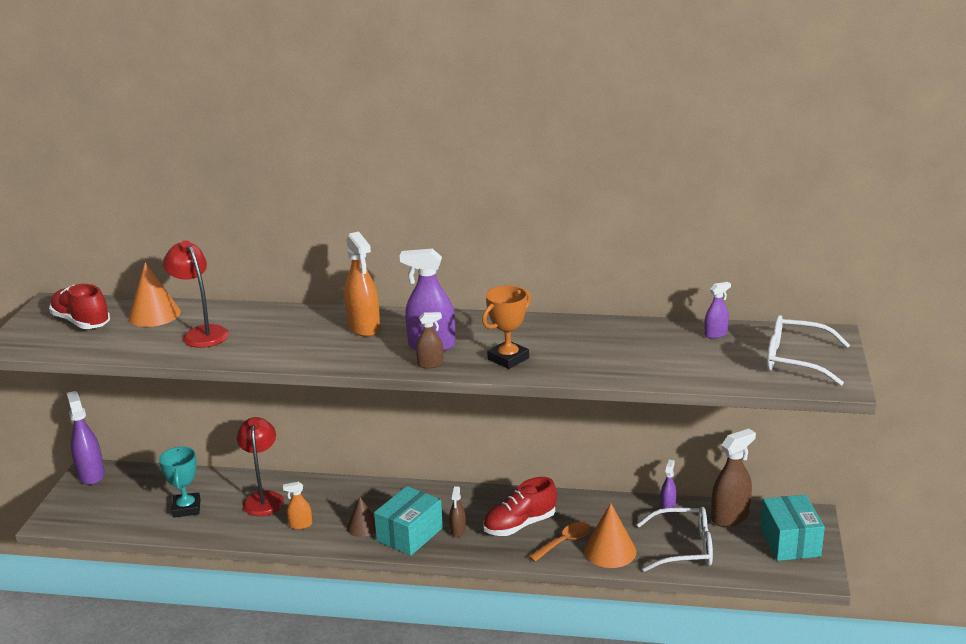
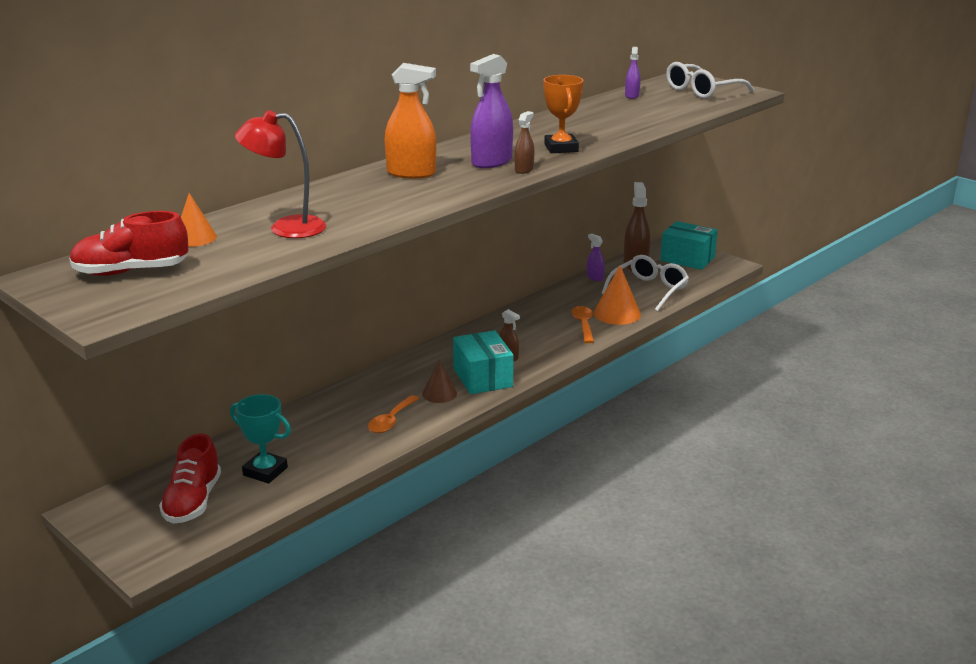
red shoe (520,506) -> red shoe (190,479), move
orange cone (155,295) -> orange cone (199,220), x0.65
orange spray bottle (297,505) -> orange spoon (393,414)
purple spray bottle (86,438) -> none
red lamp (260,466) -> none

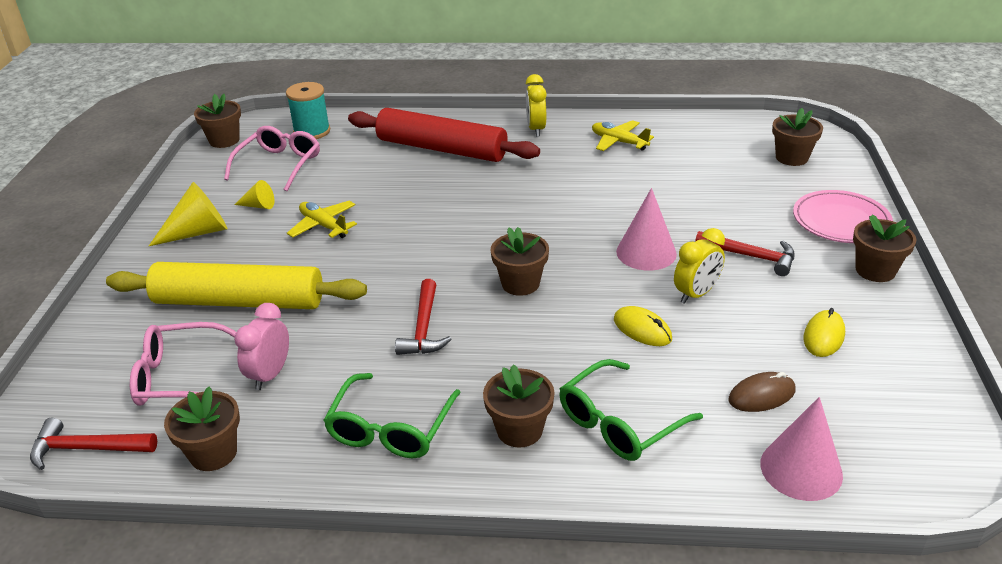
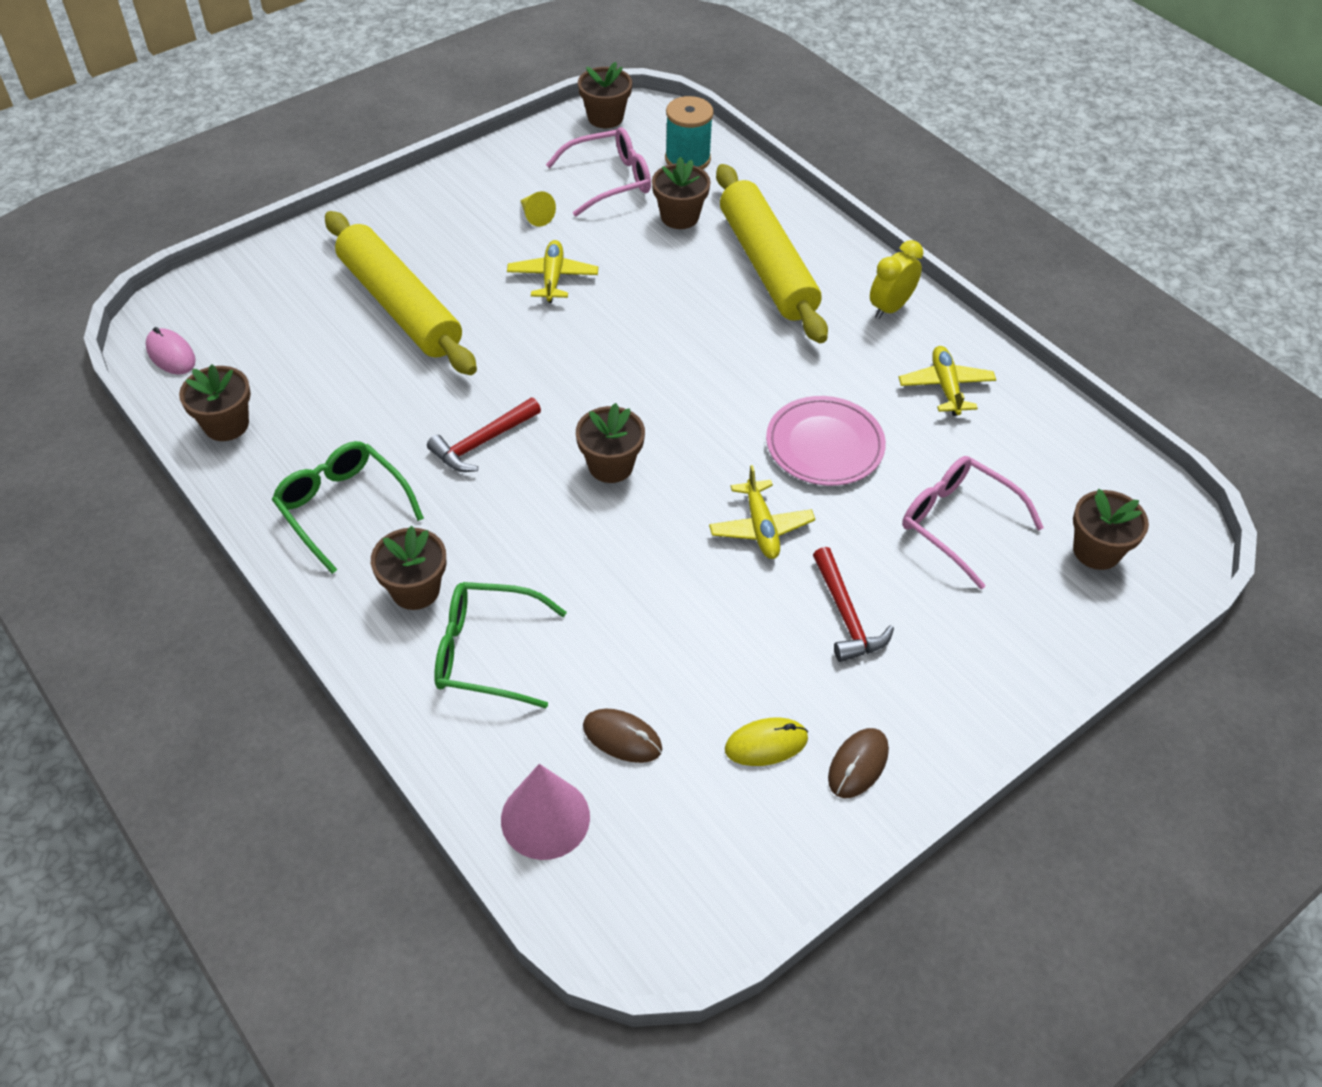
red hammer (93,444) -> pink mouse (171,351)
green glasses (392,415) -> green glasses (348,507), 75 degrees clockwise
brown flower pot (885,248) -> brown flower pot (681,193), move
pink cone (646,229) -> yellow plane (762,512)
red rolling pin (444,135) -> yellow rolling pin (772,253)
pink plate (843,216) -> pink plate (826,441), move
none -> brown mouse (858,763)
pink glasses (183,364) -> pink glasses (973,522), move
yellow cone (188,214) -> none
pink clock (261,346) -> none
yellow mouse (643,326) -> none
yellow clock (699,266) -> none

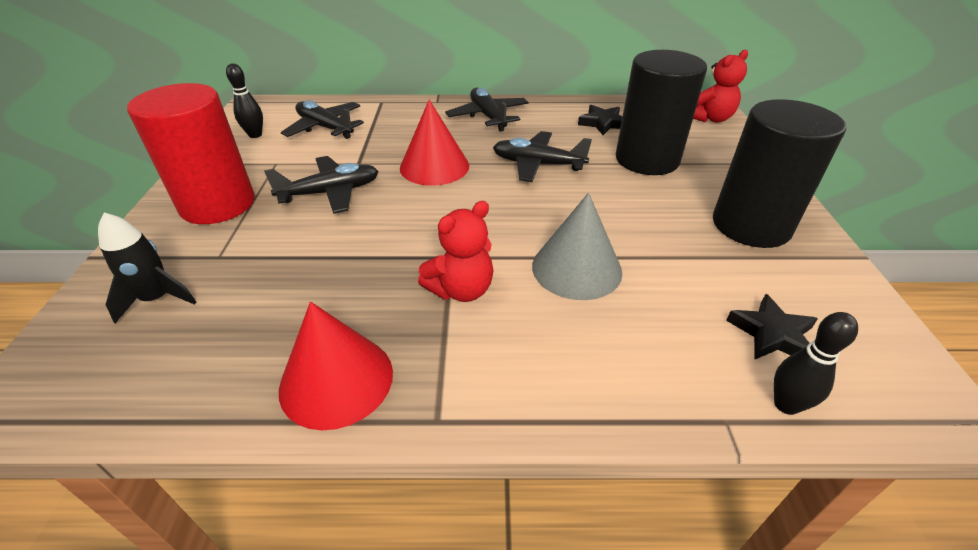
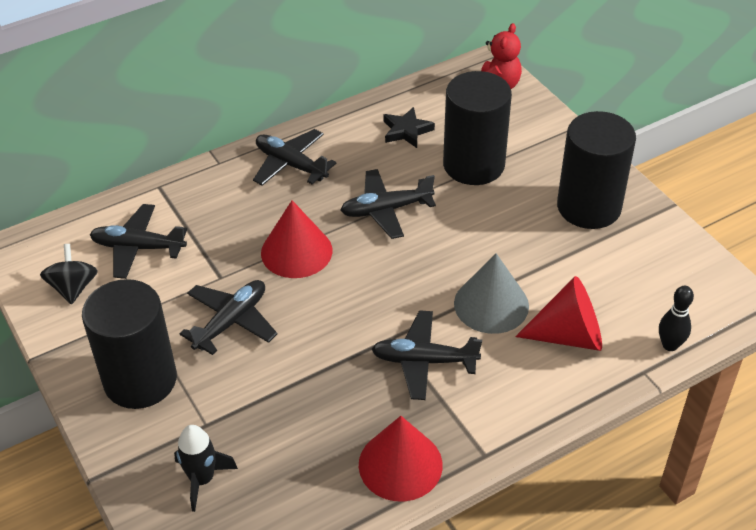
black bowling pin (244,100) -> black spinning top (69,274)
red cylinder (191,153) -> black cylinder (129,344)
red teddy bear (455,251) -> black plane (427,355)
none -> red cone (558,313)
black star (772,326) -> none

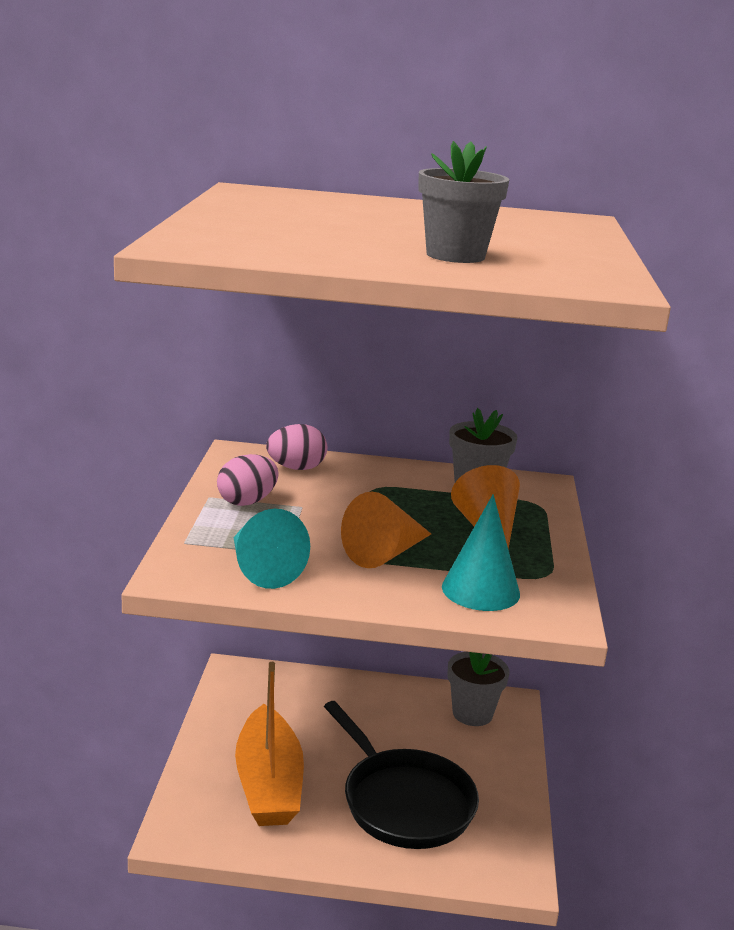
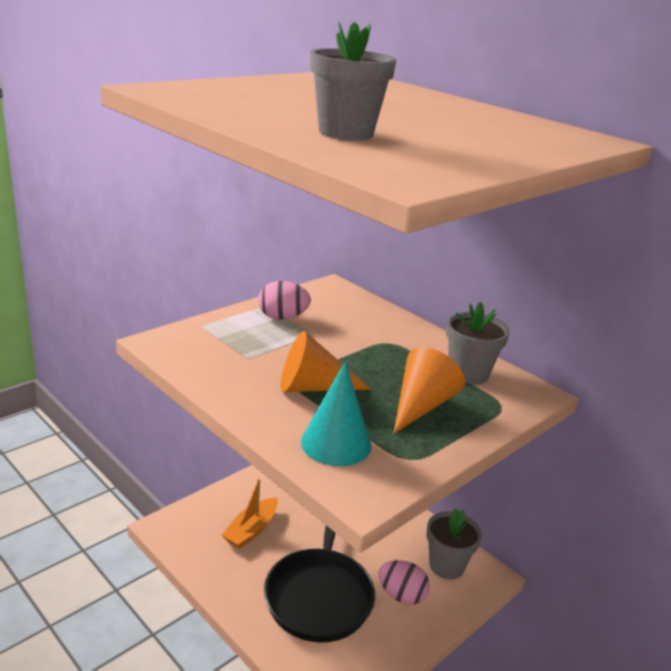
orange boat (269,744) -> orange boat (249,513), x0.60
pink egg (296,447) -> pink egg (404,582), move
turquoise cone (271,549) -> none

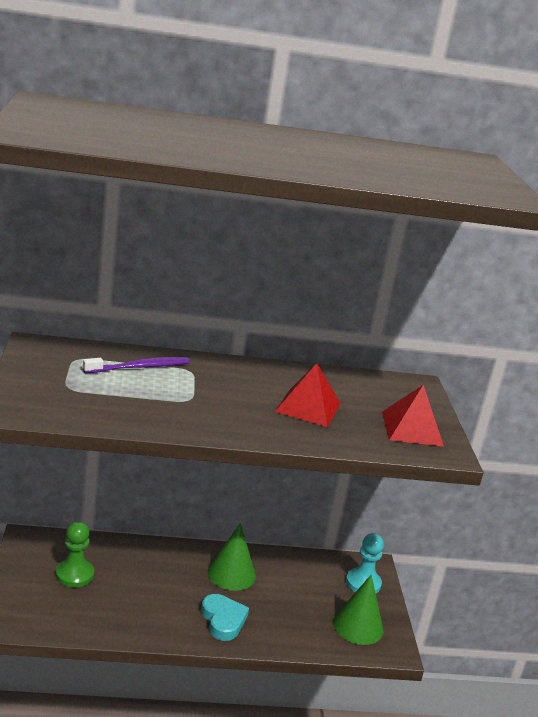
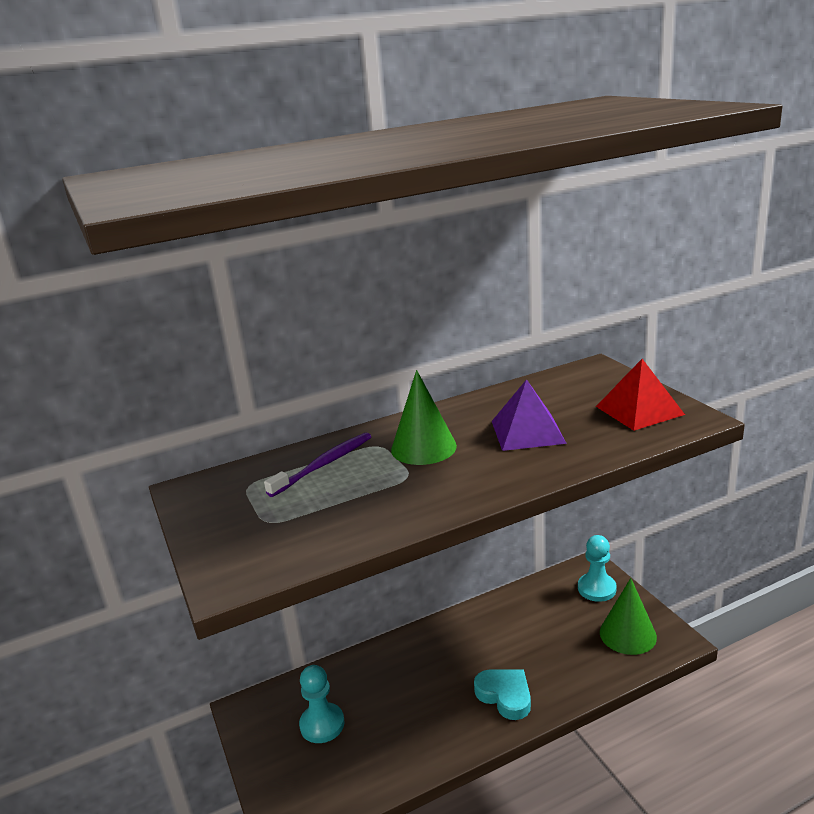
green pawn (75,554) -> turquoise pawn (321,704)
green cone (232,557) -> green cone (424,417), move
red pyramid (308,395) -> purple pyramid (529,415)

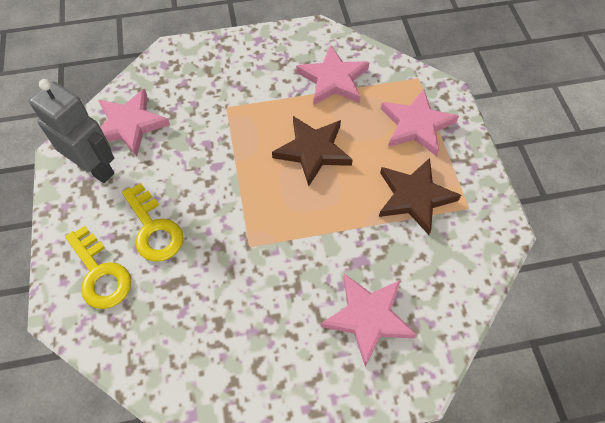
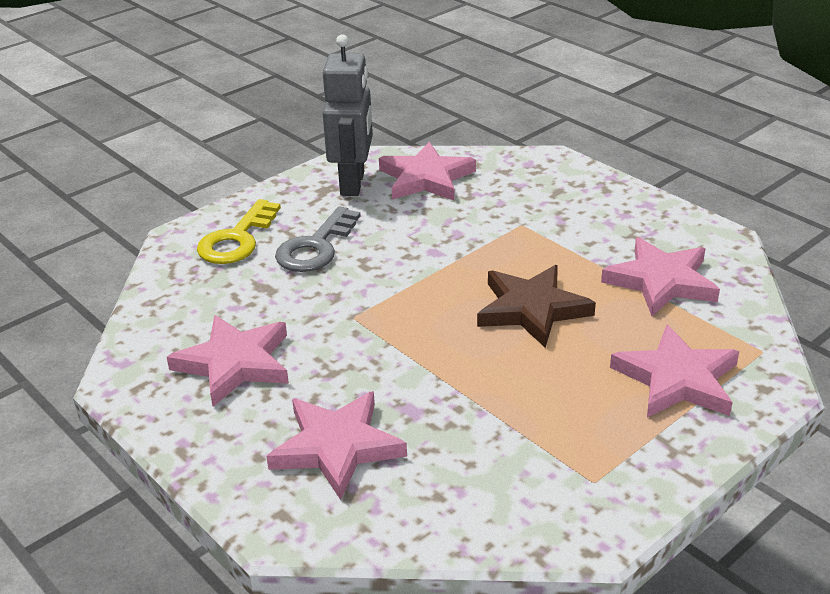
none -> pink star (228,361)
yellow key (153,222) -> grey key (317,239)
brown star (420,196) -> none

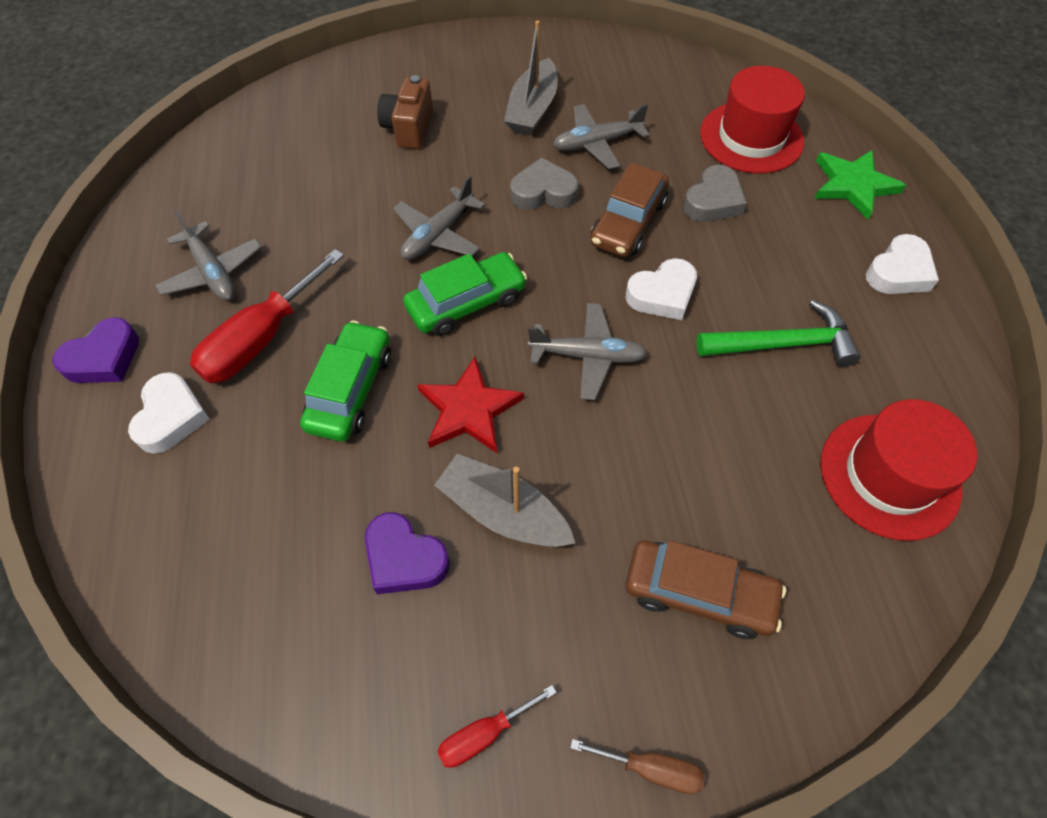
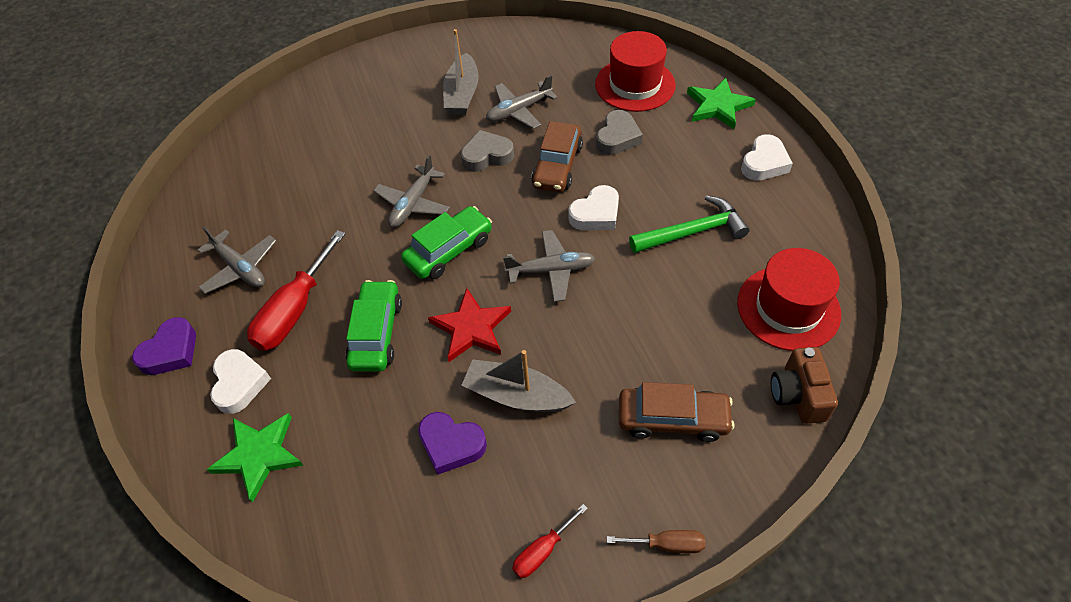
none -> green star (255,457)
brown camera (405,112) -> brown camera (804,385), move

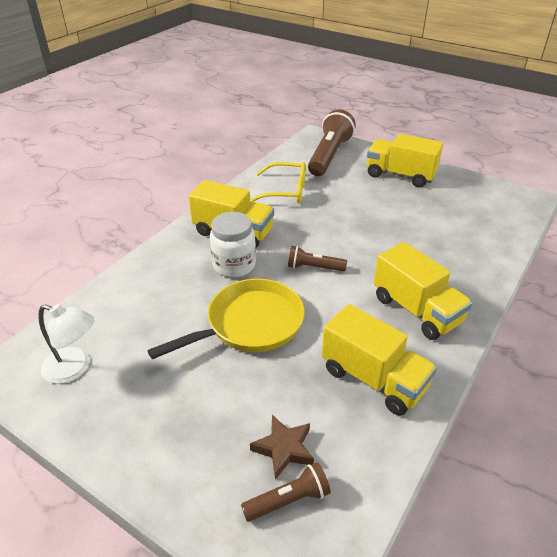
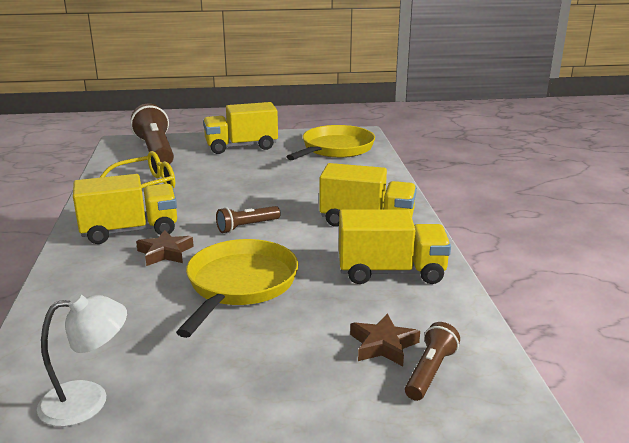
white jar (233,245) -> brown star (165,248)
none -> yellow pan (330,142)

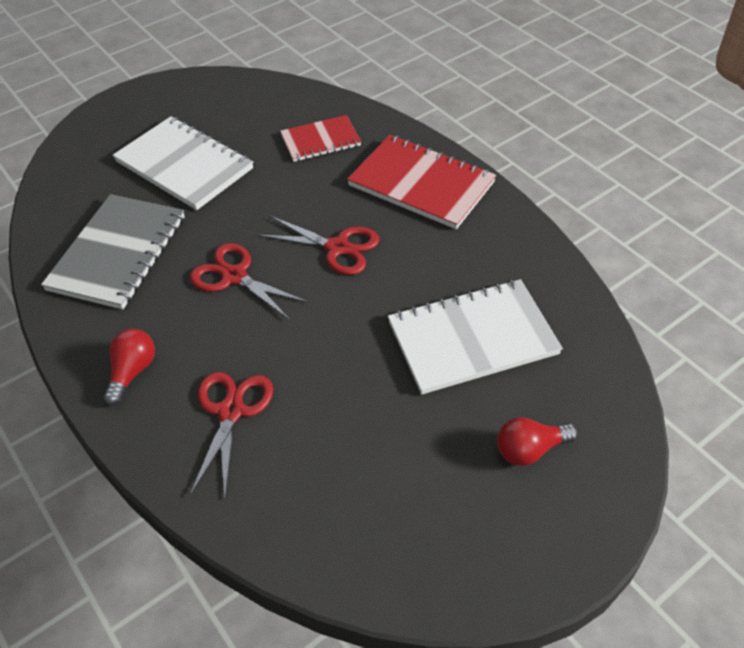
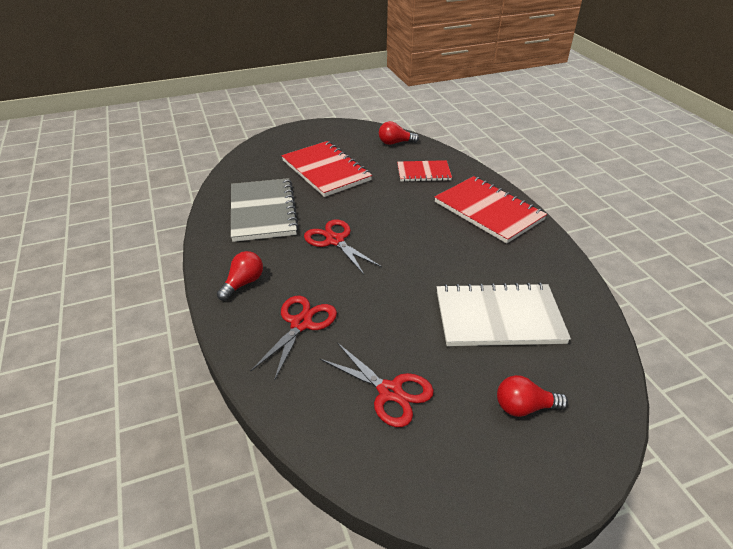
grey notebook (113,251) -> grey notebook (265,210), 45 degrees counterclockwise
white notebook (183,163) -> red notebook (327,169)
red scissors (319,245) -> red scissors (377,384), move
none -> red light bulb (399,133)

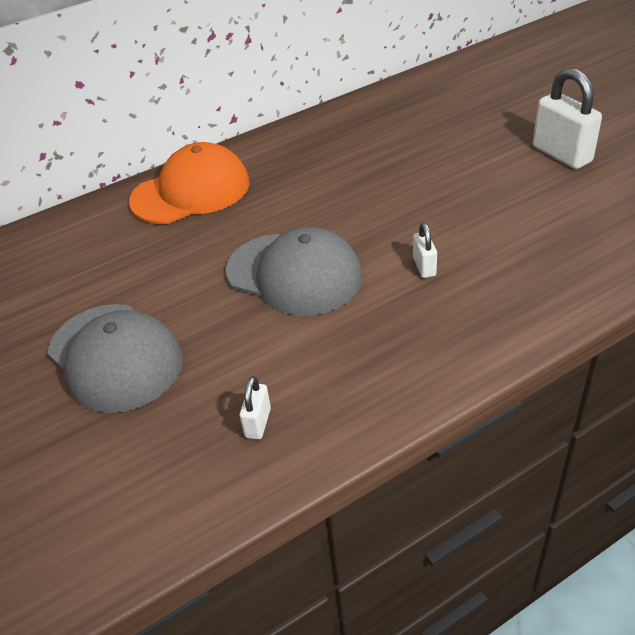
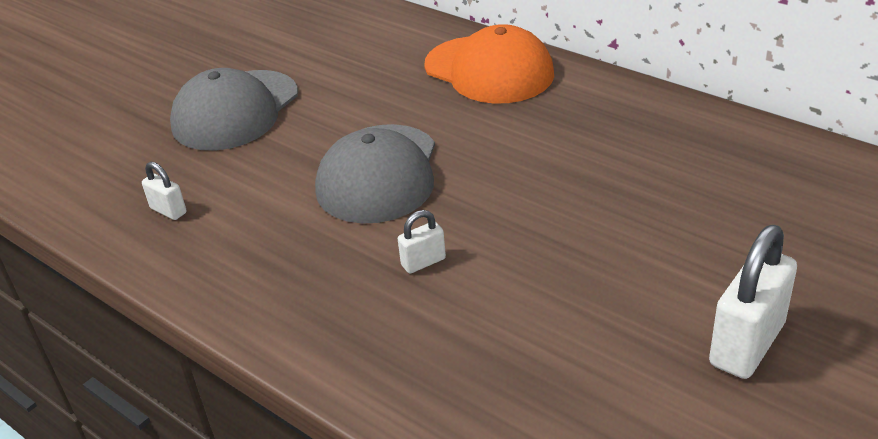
white padlock (255,407) -> white padlock (164,191), 45 degrees clockwise

